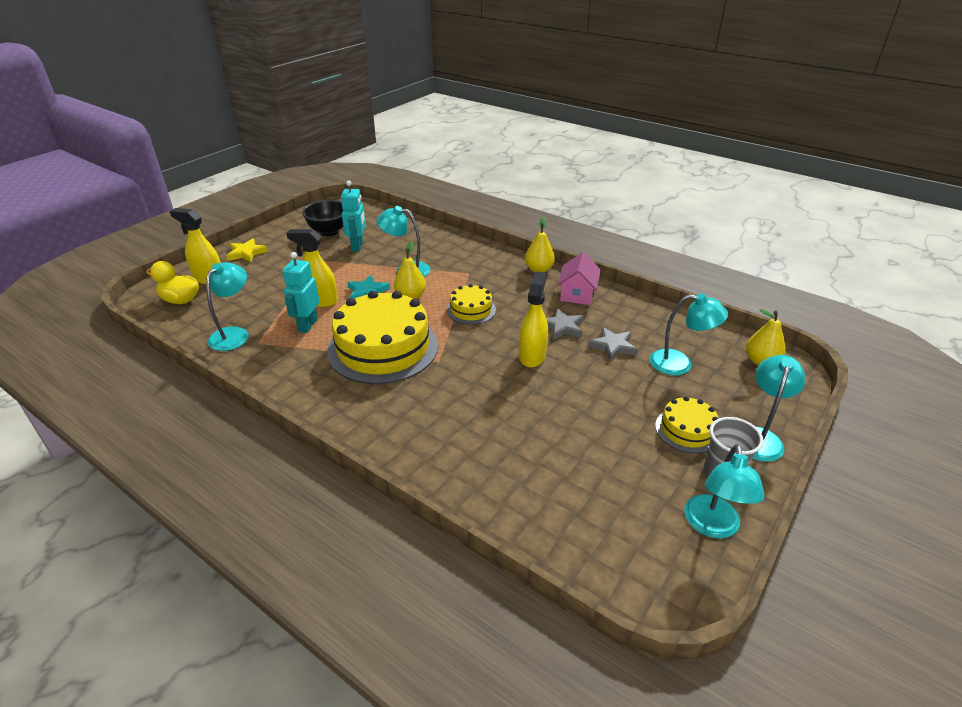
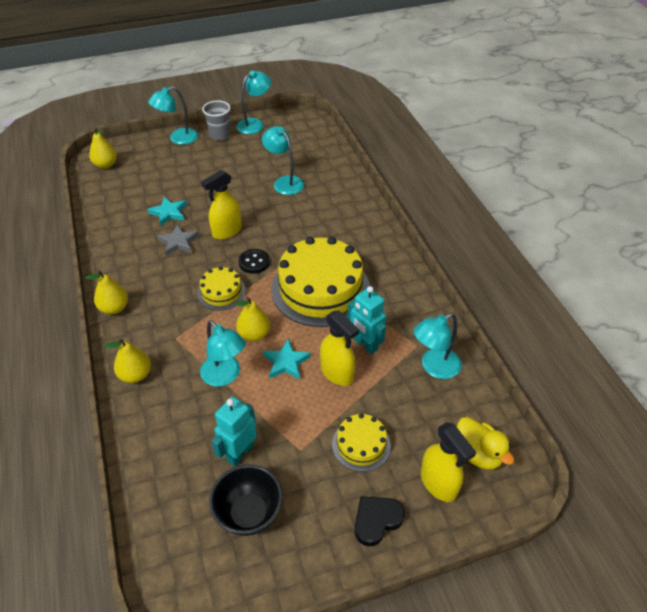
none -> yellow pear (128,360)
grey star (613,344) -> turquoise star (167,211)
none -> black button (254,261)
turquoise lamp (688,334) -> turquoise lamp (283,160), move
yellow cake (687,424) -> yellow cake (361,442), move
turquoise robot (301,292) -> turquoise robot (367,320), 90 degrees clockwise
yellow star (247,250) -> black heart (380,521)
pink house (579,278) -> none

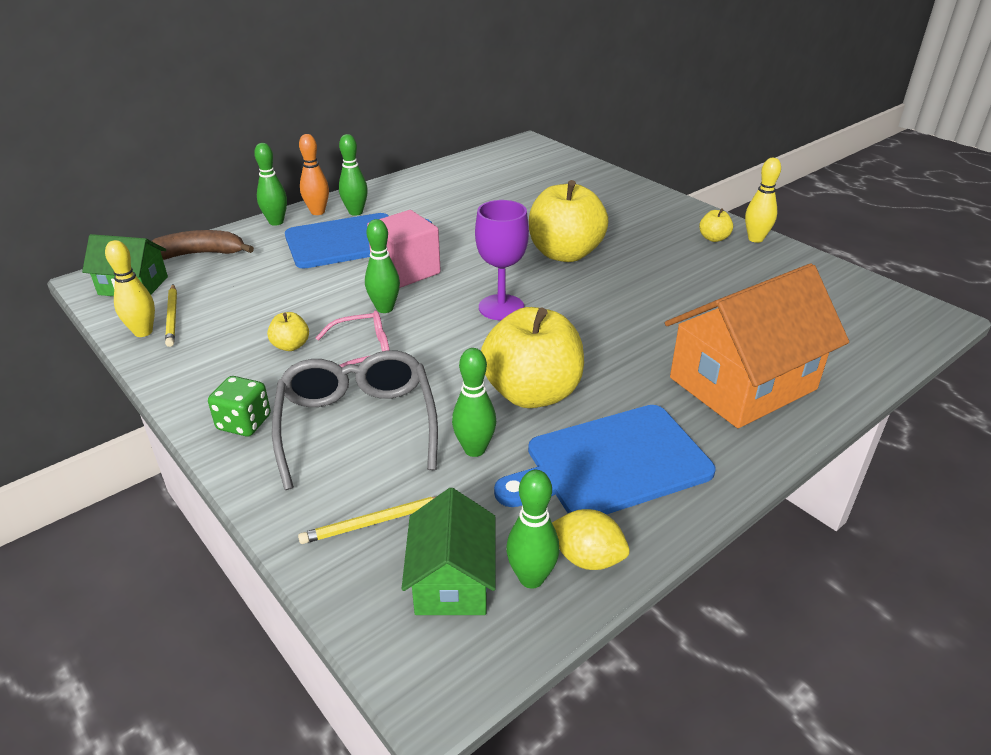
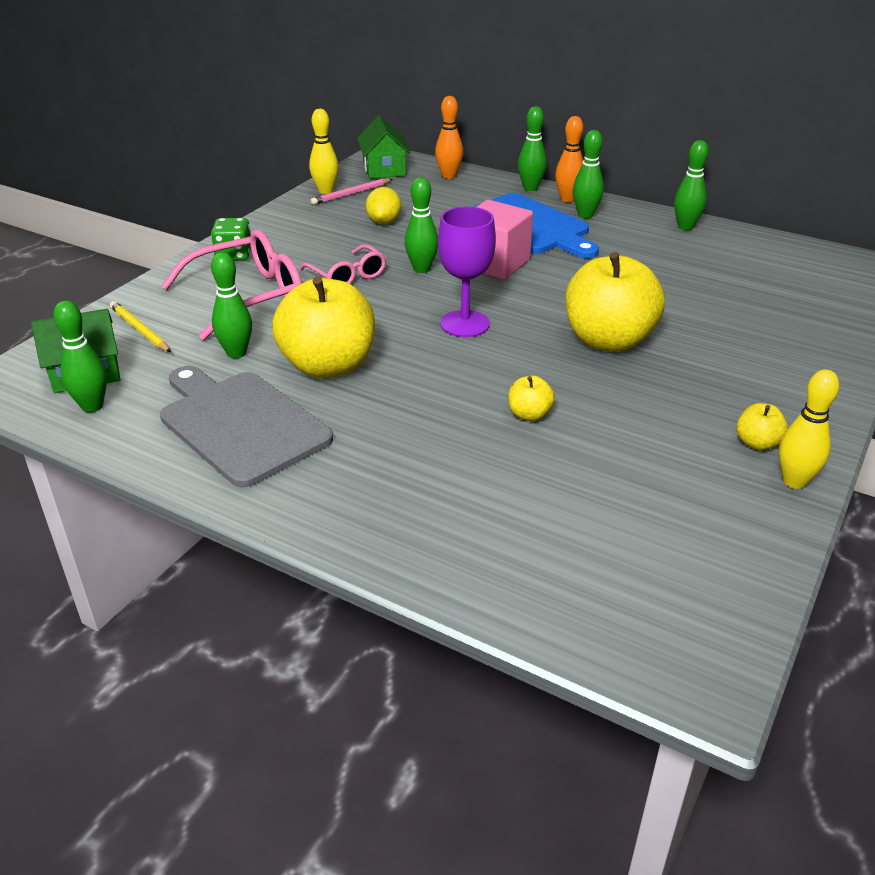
blue cutting board (604,460) -> grey cutting board (246,426)
grey glasses (355,420) -> pink glasses (231,285)
yellow pencil (171,315) -> pink pencil (351,192)
yellow lemon (591,539) -> yellow lemon (383,205), move
brown banana (203,245) -> orange bowling pin (449,137)
yellow apple (288,331) -> yellow apple (531,398), move
none -> green bowling pin (691,185)
orange house (757,345) -> none

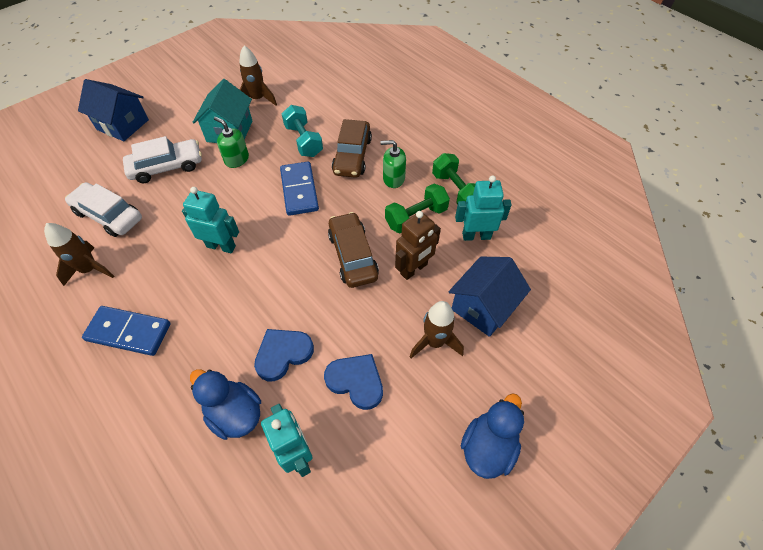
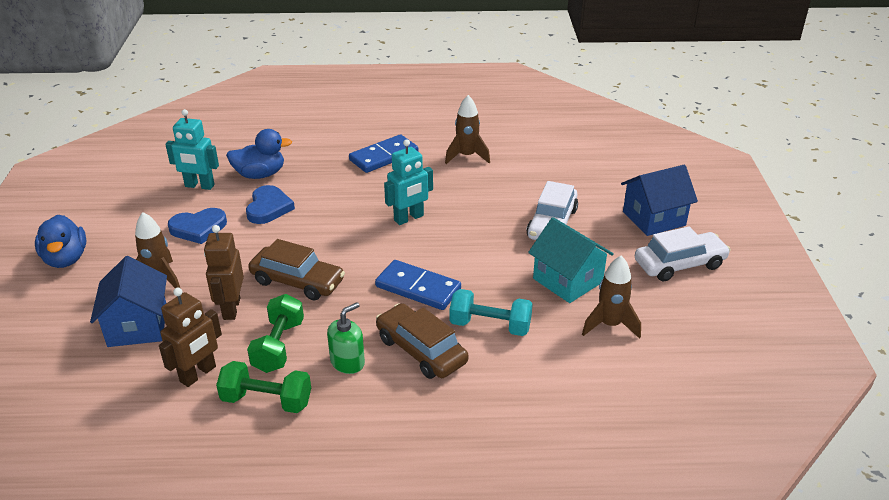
turquoise robot (483,208) -> brown robot (190,337)
white car (103,209) -> white car (683,253), move
green soap dispenser (231,142) -> none

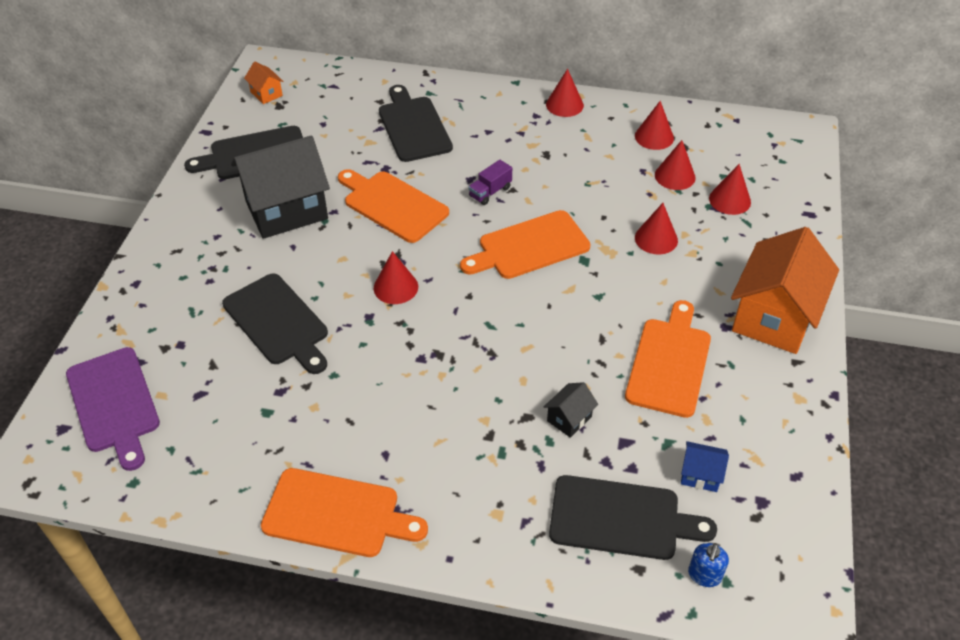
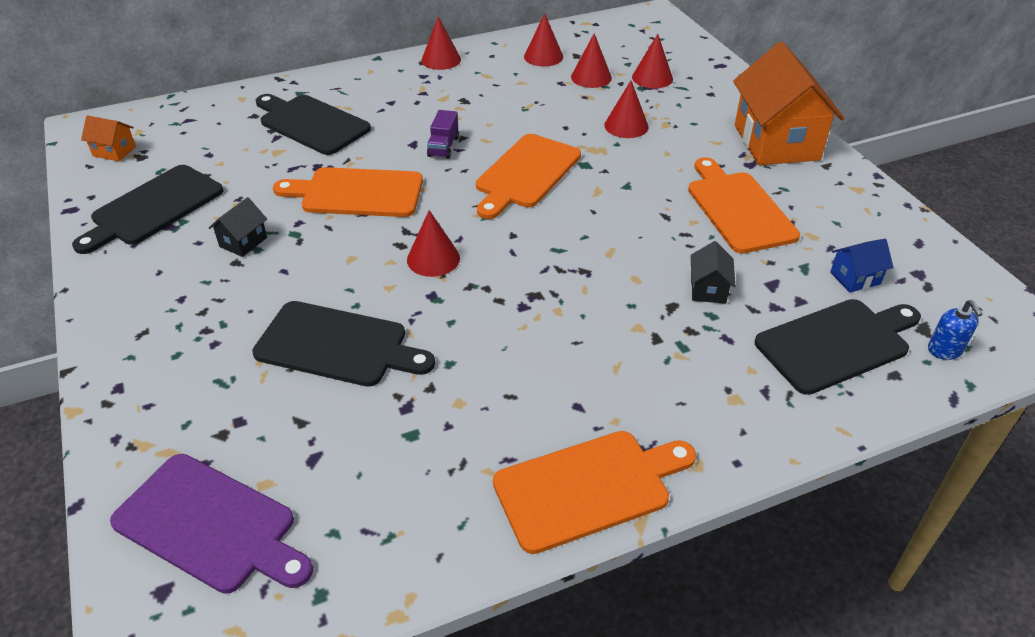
black house (280,187) -> black house (238,227), x0.42

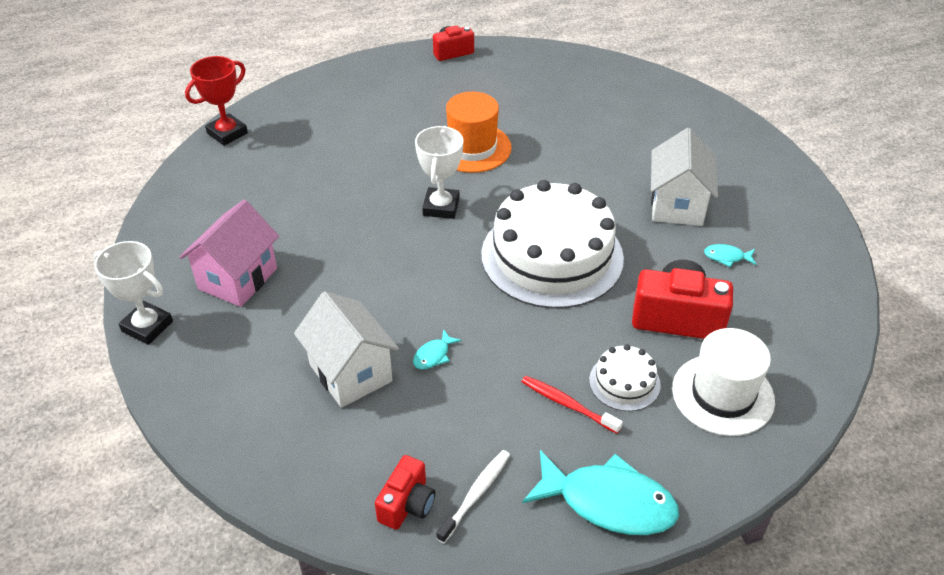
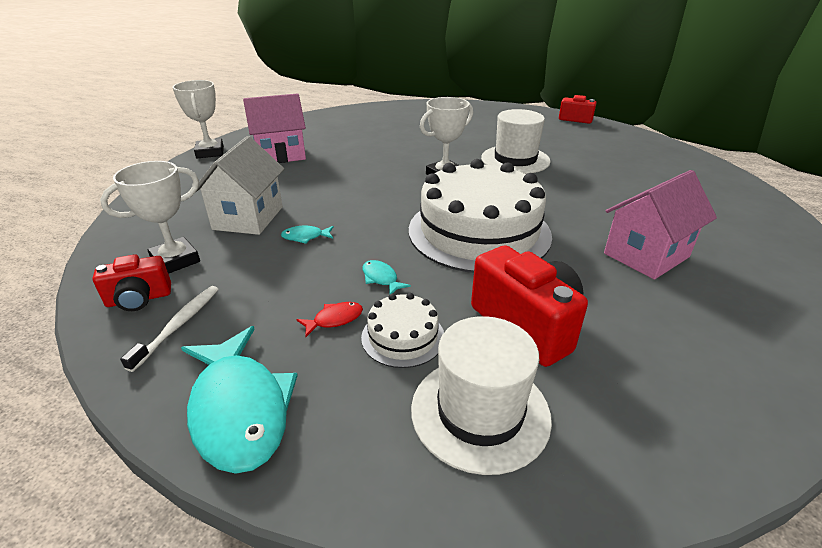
none -> white trophy (150,217)
white toothbrush (473,496) -> white toothbrush (169,329), 60 degrees counterclockwise
red toothbrush (572,405) -> red fish (329,319)
turquoise fish (730,255) -> turquoise fish (387,277), move
orange hat (479,132) -> white hat (515,141)
white house (684,177) -> pink house (660,224)
red trophy (216,101) -> none

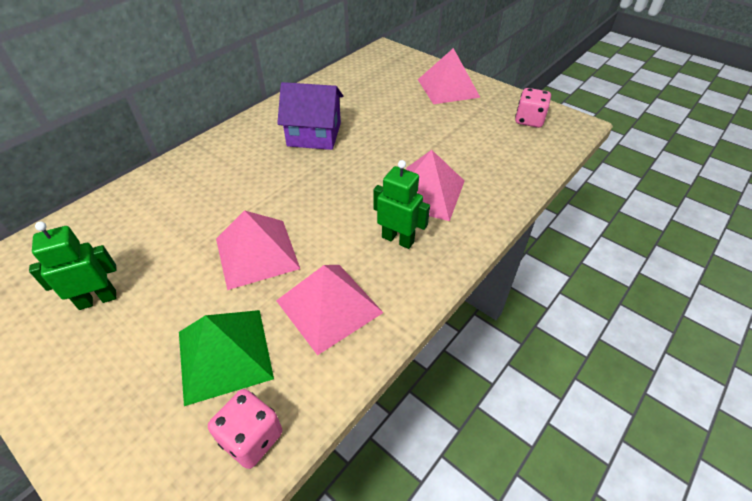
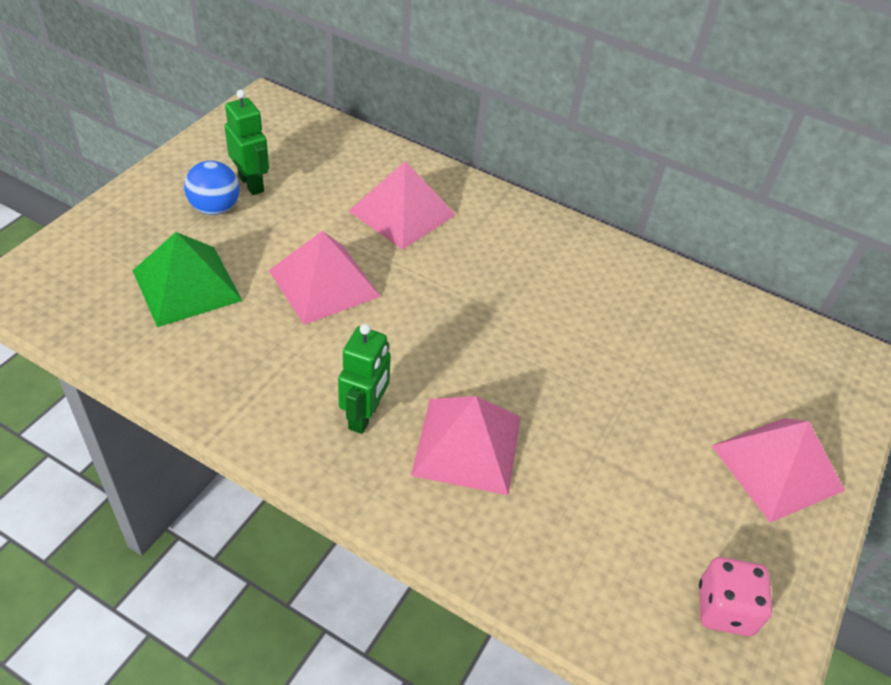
none -> blue ball (212,188)
pink pyramid (330,310) -> pink pyramid (402,205), move
pink dice (245,429) -> none
purple house (310,116) -> none

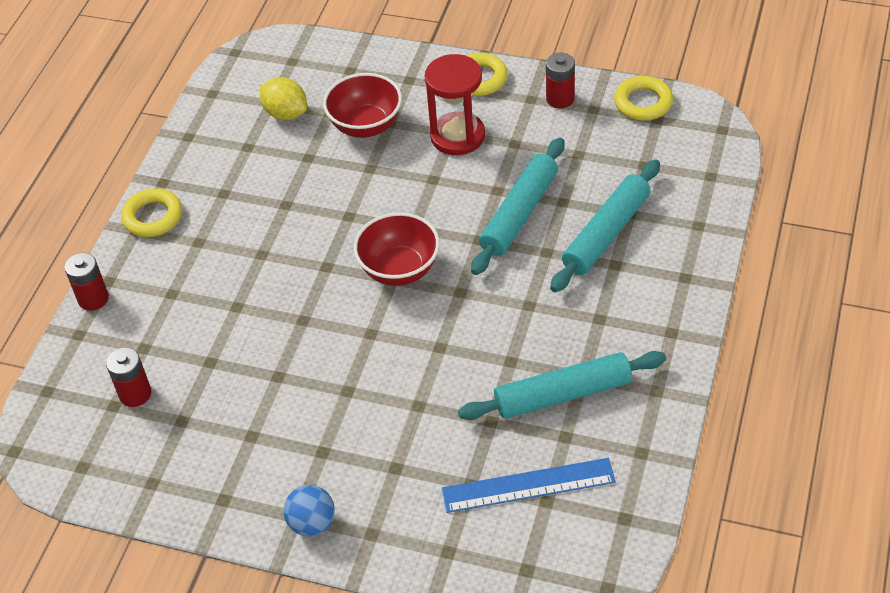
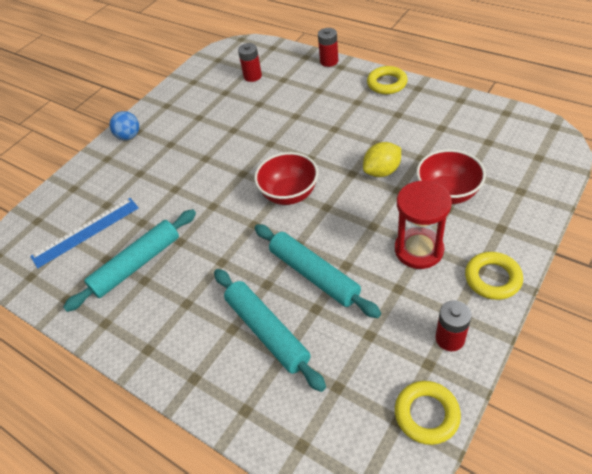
blue ruler (529,485) -> blue ruler (84,233), 45 degrees clockwise
turquoise rolling pin (562,385) -> turquoise rolling pin (129,260), 45 degrees clockwise
yellow lemon (283,98) -> yellow lemon (382,159), move

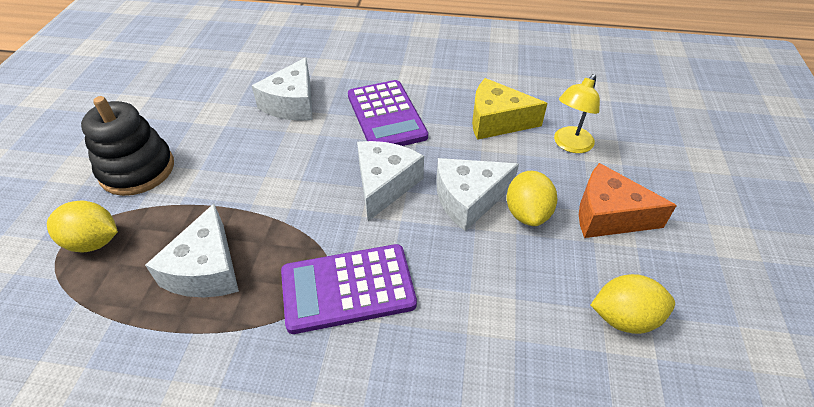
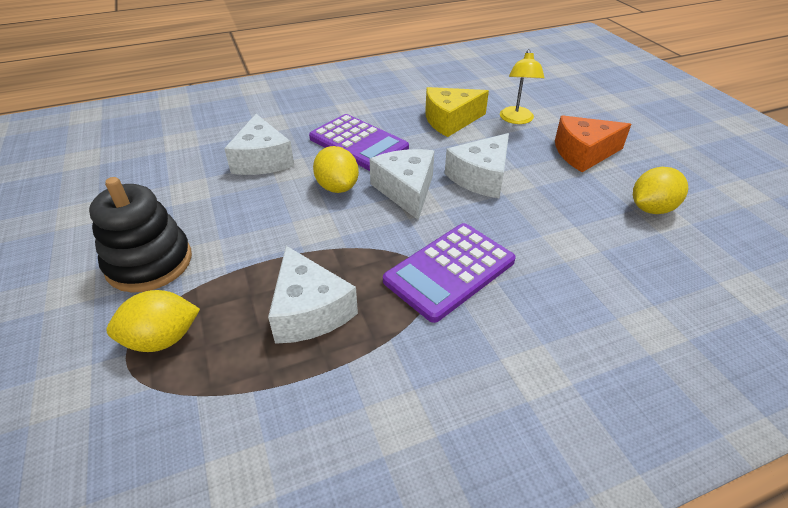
yellow lemon (532,198) -> yellow lemon (336,169), move

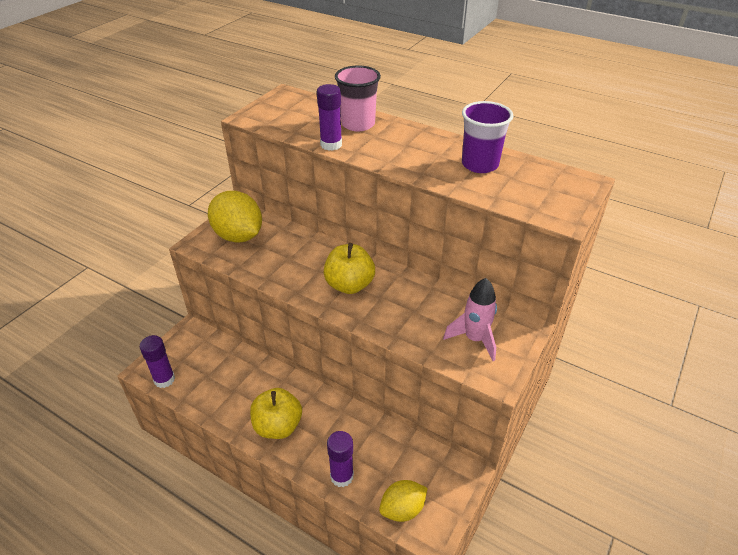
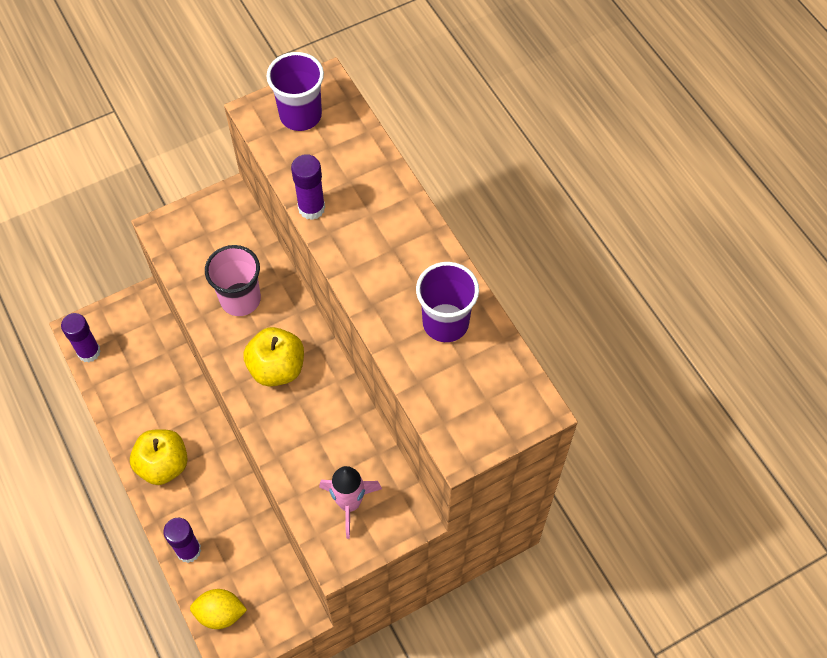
pink cup (358,98) -> pink cup (233,280), move
none -> purple cup (295,91)
yellow lemon (235,217) -> none

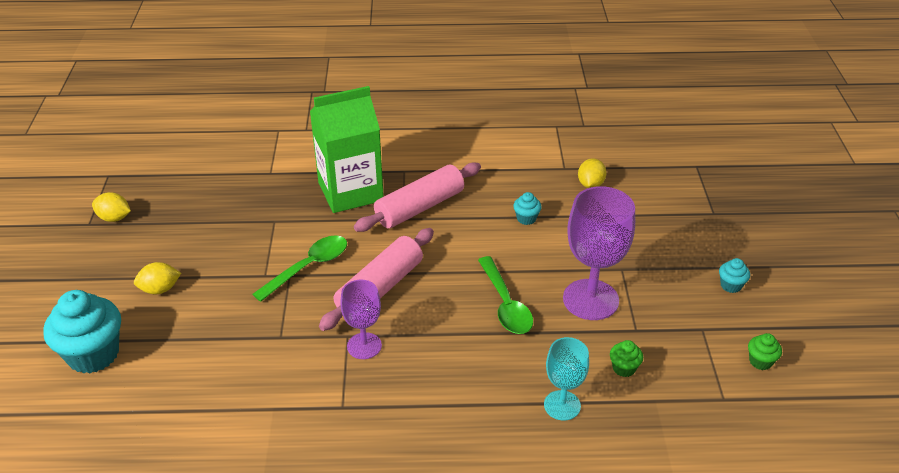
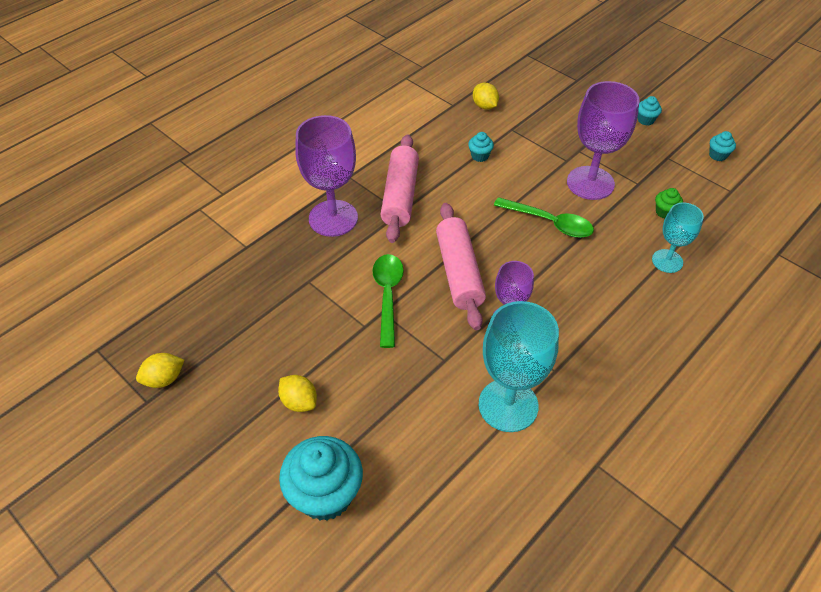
yellow lemon (157,278) -> yellow lemon (297,393), 75 degrees counterclockwise
green carton (347,149) -> purple goblet (326,176)
none -> turquoise goblet (519,366)
green cupcake (765,351) -> turquoise cupcake (722,146)

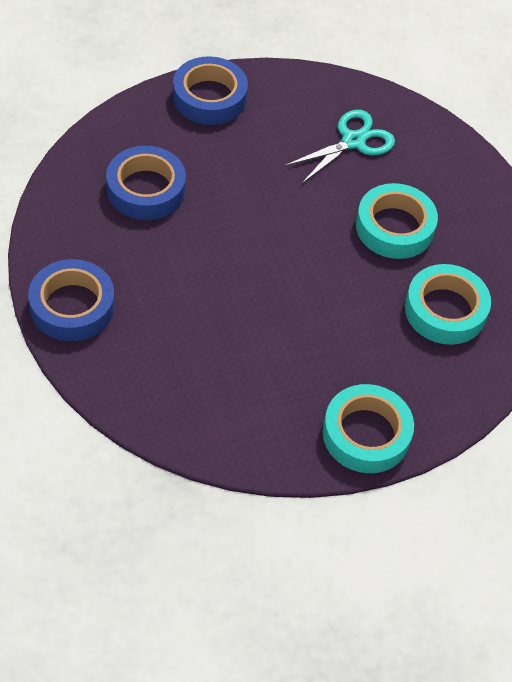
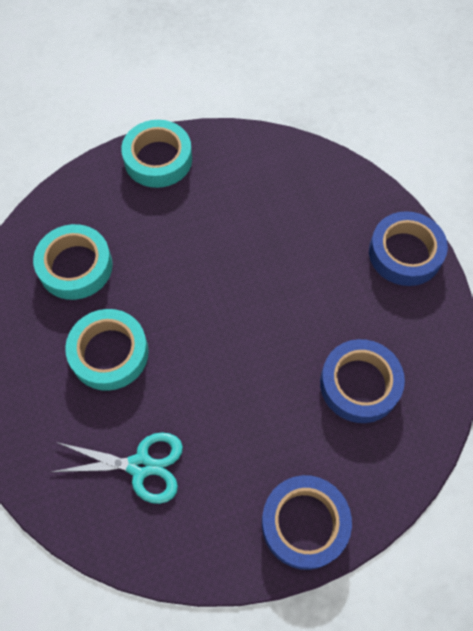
turquoise scissors (339,146) -> turquoise scissors (117,468), 135 degrees counterclockwise

